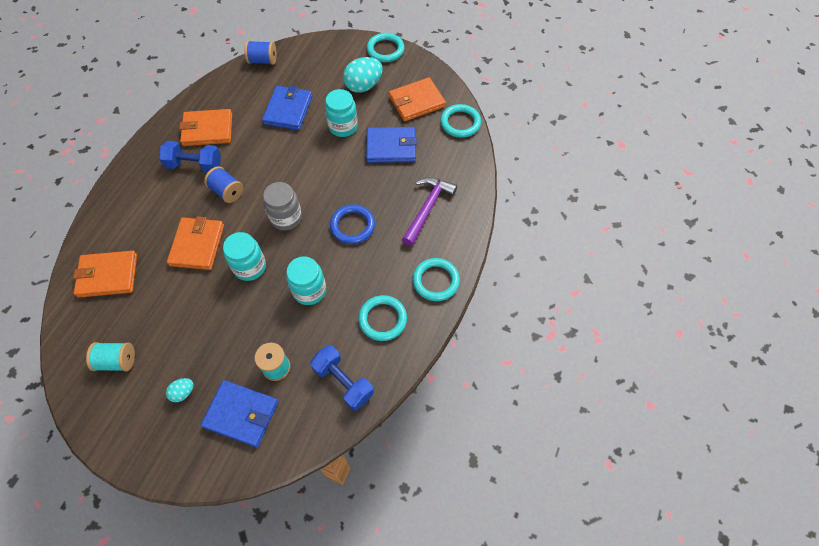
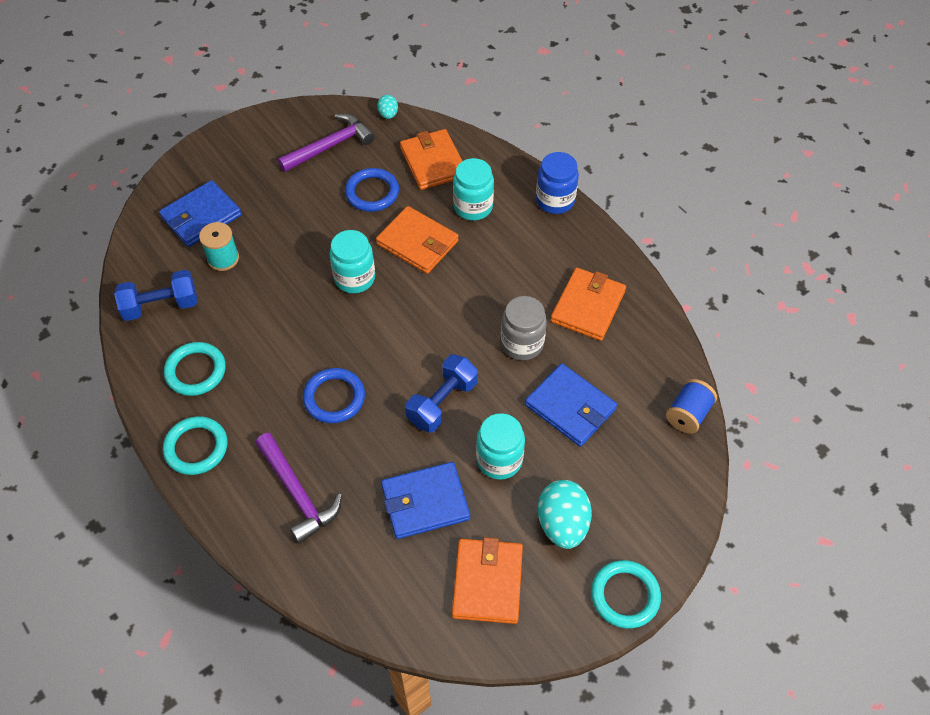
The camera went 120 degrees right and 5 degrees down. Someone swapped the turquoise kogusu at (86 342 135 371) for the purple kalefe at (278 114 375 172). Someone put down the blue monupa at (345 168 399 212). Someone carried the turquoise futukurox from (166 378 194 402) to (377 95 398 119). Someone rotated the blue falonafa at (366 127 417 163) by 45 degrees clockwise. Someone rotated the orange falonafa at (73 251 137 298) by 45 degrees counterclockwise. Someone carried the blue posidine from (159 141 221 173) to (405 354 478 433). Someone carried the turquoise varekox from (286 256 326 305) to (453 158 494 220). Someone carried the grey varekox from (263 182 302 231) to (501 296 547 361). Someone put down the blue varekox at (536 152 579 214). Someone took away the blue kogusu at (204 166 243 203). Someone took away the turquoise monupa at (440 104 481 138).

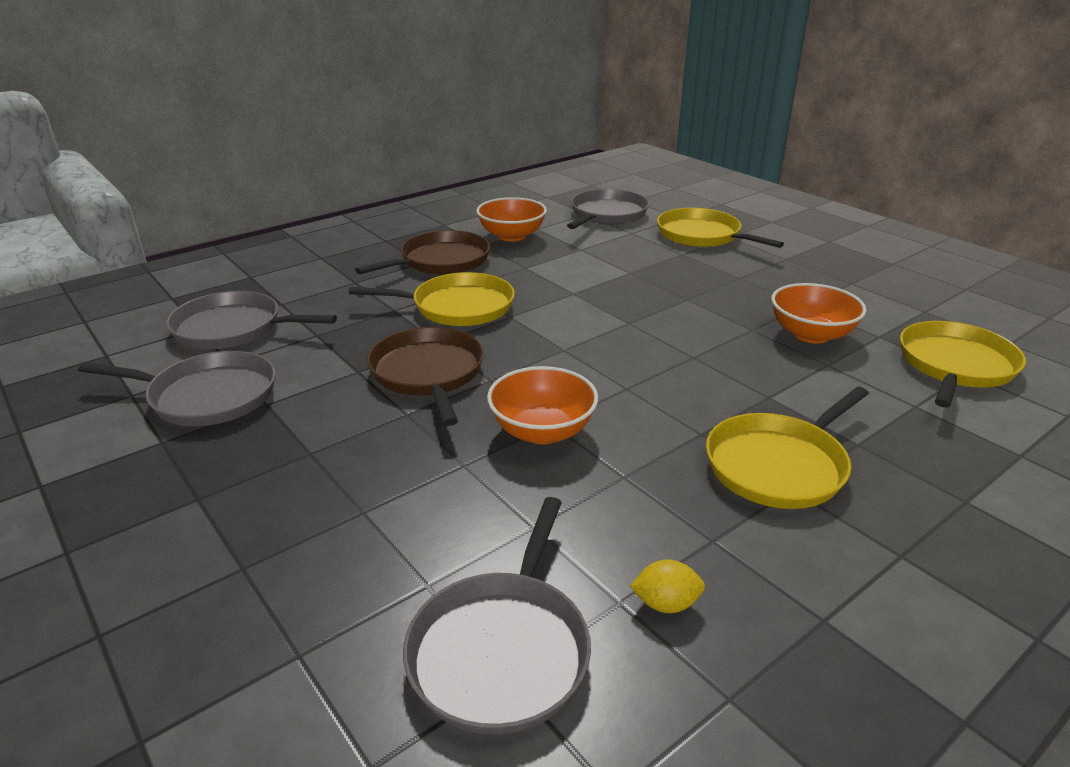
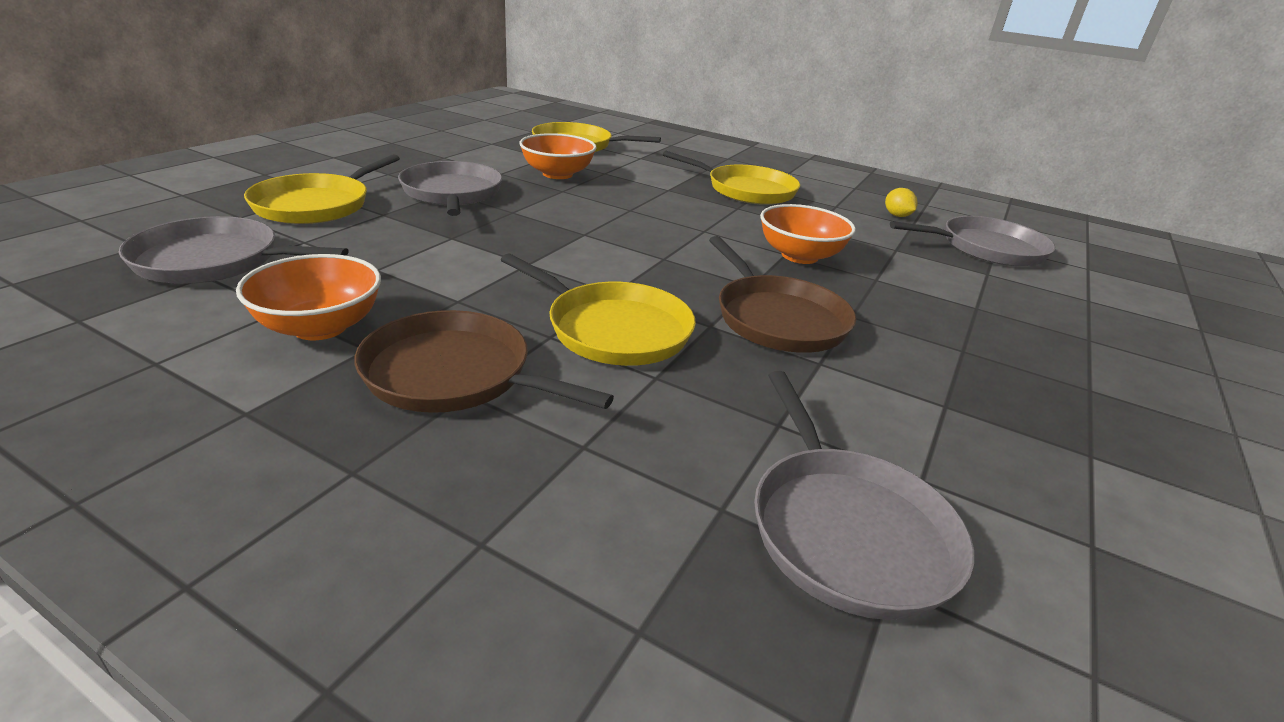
The camera went 115 degrees left and 0 degrees up. Someone carried the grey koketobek from (78 351 276 426) to (398 161 502 216). Someone rotated the yellow koketobek at (349 272 515 326) by 150 degrees clockwise. Someone rotated the brown koketobek at (367 327 484 426) by 75 degrees counterclockwise.

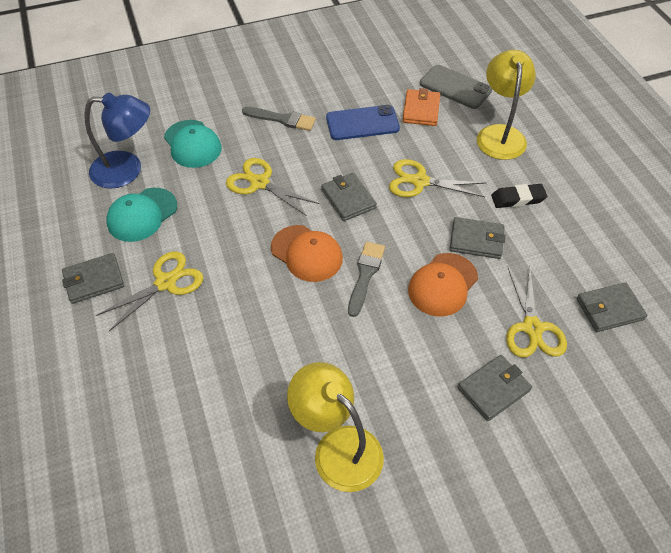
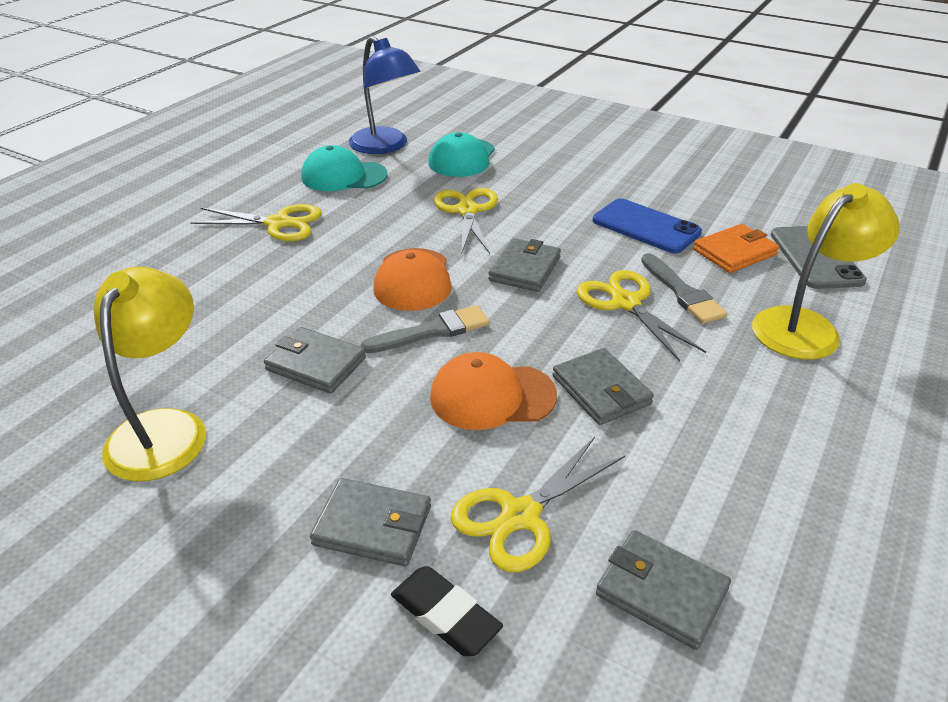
The camera went 50 degrees right and 15 degrees down. Someone carried the grey falonafa from (62 253 124 304) to (264 327 366 394). Someone carried the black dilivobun from (491 184 547 208) to (391 566 503 656). Someone carried the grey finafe from (242 107 316 131) to (641 253 727 324).

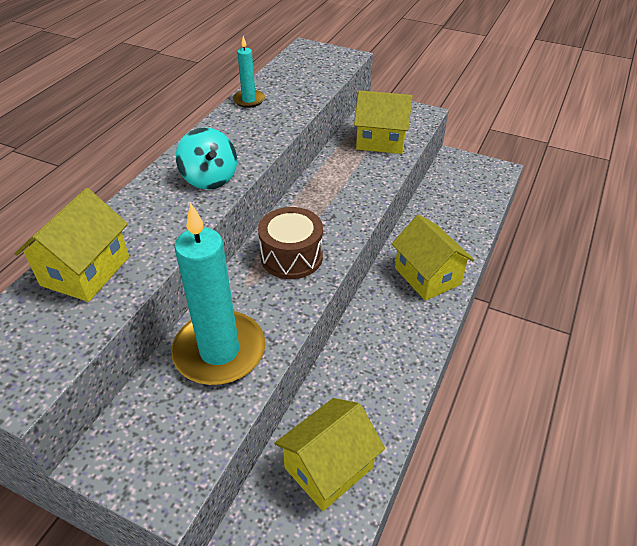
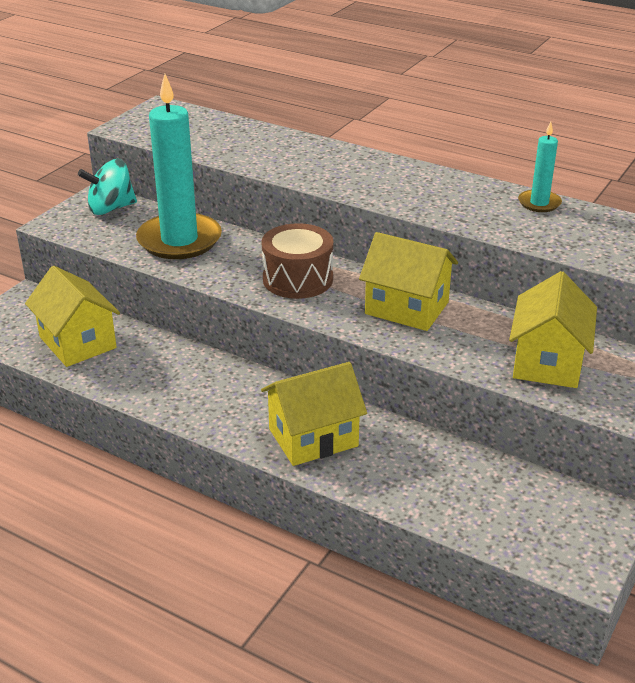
The camera went 95 degrees right and 10 degrees down. Someone carried the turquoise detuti from (176 127 237 190) to (78 159 137 215). Someone carried the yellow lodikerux from (15 188 129 302) to (359 232 458 331).

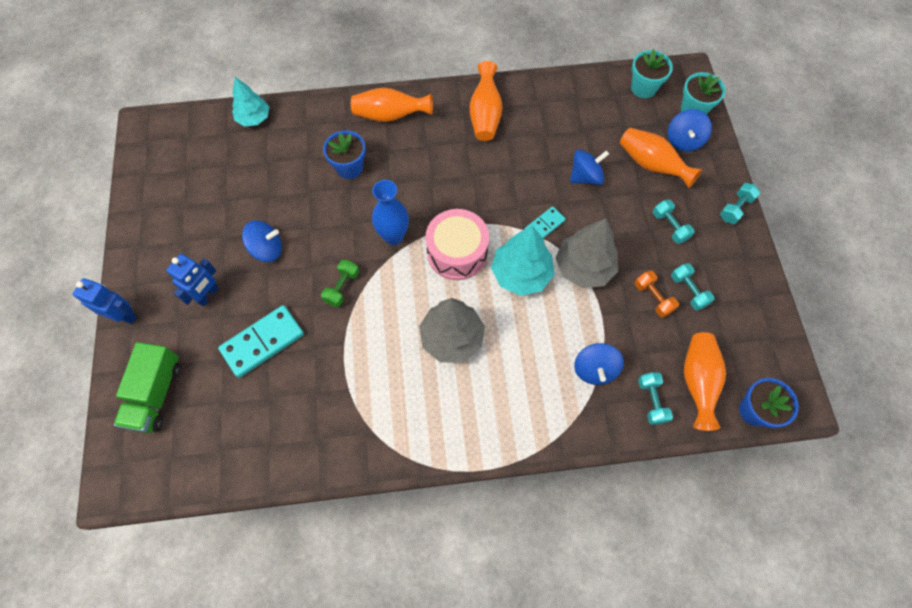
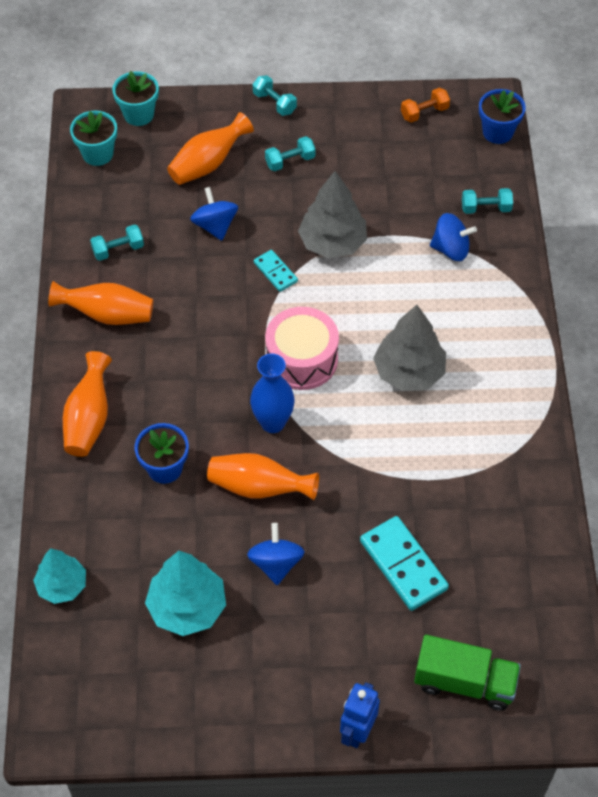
The camera went 85 degrees left and 10 degrees down. Someone carried the turquoise posidine from (671 263 715 310) to (90 224 144 261). Someone carried the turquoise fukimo from (491 226 554 296) to (145 551 226 636). Someone carried the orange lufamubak from (684 332 726 431) to (207 453 319 500). Someone carried the orange posidine from (635 270 679 317) to (401 88 450 123). Someone took away the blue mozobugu at (166 254 219 307). Someone took away the green posidine at (321 260 359 307). Someone took away the blue detuti at (668 109 712 152).

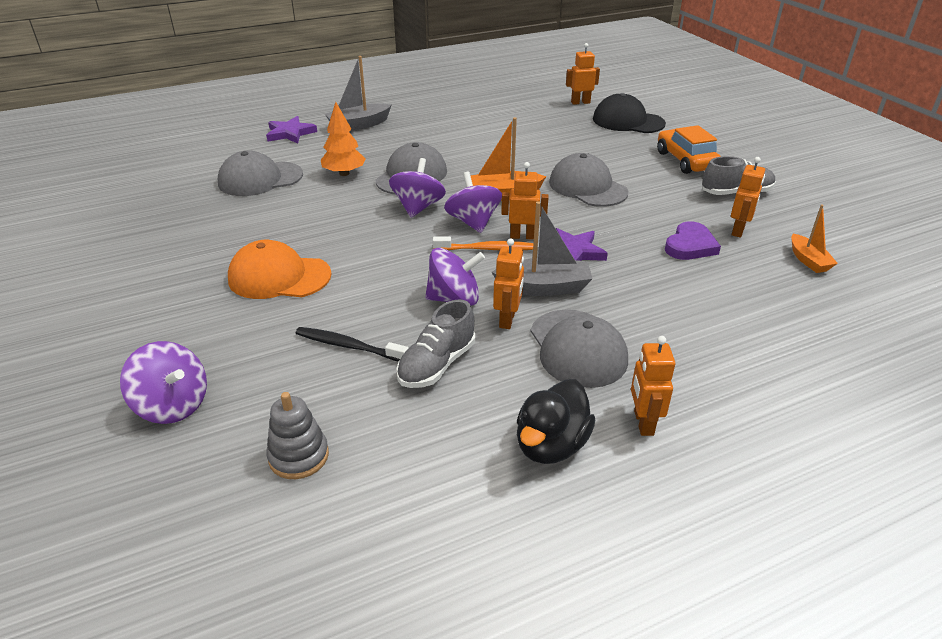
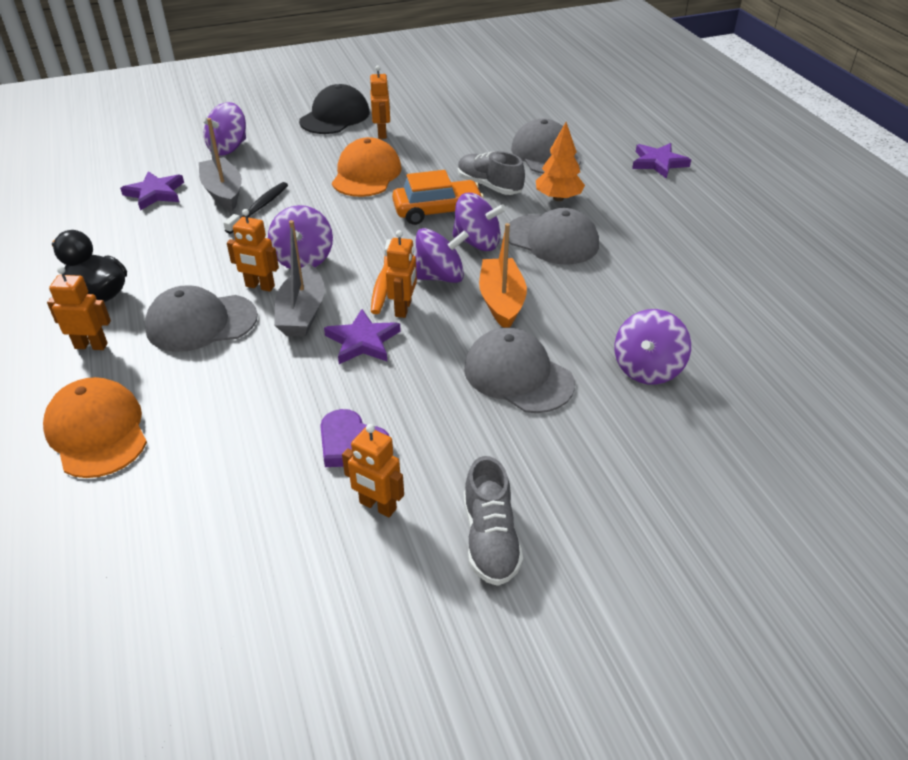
The camera went 95 degrees right and 5 degrees up. Someone put down the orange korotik at (43 377 147 478). Someone swapped the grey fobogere at (266 392 329 479) for the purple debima at (120 171 184 210). Someone carried the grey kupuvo from (325 56 392 131) to (199 118 242 211). Someone carried the black korotik from (593 93 666 133) to (299 84 370 134). Someone carried the orange mozobugu from (566 43 600 105) to (370 65 390 139). Someone carried the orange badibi from (657 125 721 174) to (392 170 484 225). Someone carried the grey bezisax from (397 300 475 388) to (458 151 525 195). Someone rotated the grey korotik at (549 153 629 207) by 105 degrees counterclockwise. Someone put down the purple detuti at (615 309 691 385). Someone took away the orange kupuvo at (791 204 838 273).

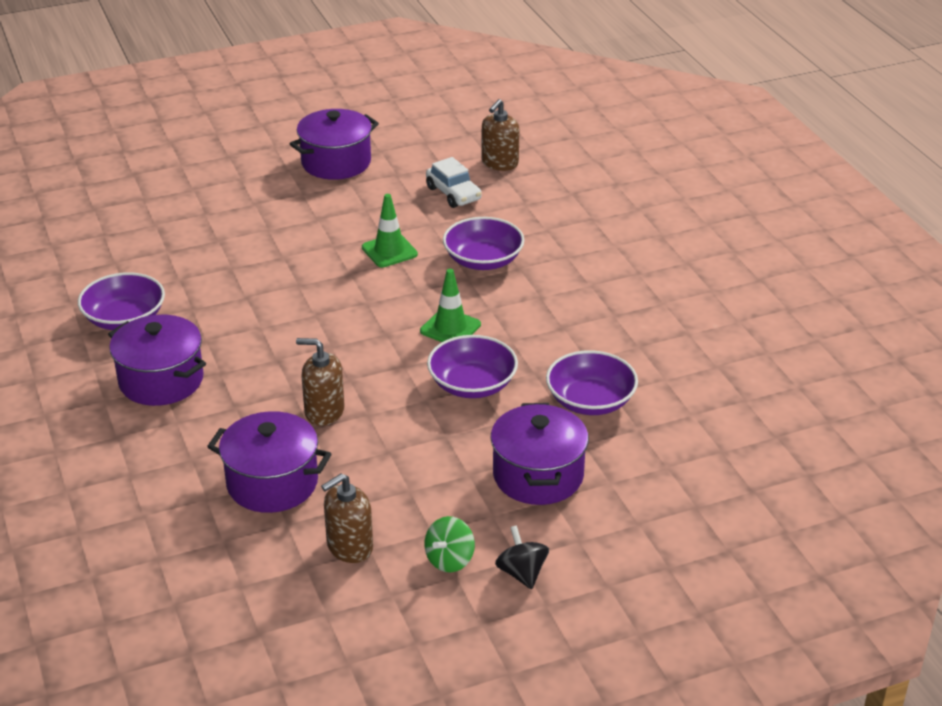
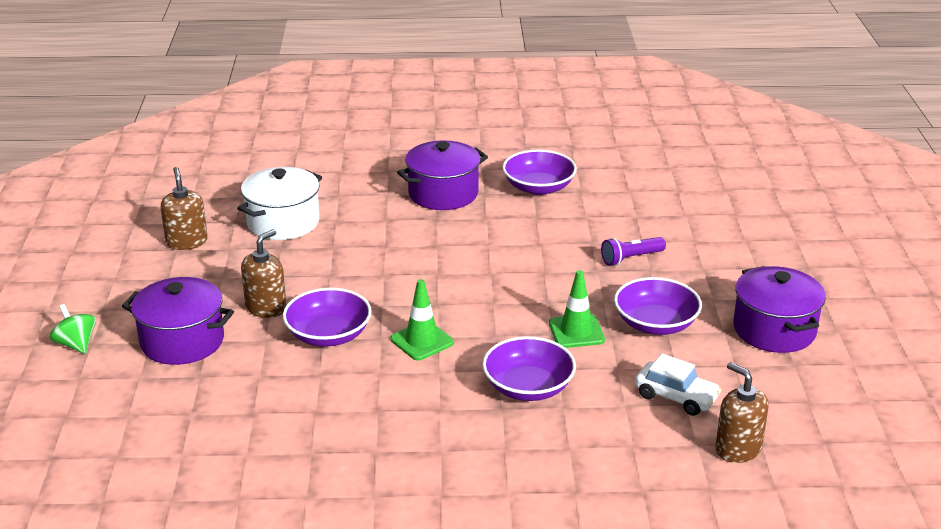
The camera went 110 degrees right and 5 degrees down. Someone carried the green detuti from (424 516 475 572) to (50 304 96 354). Someone repainted the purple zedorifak at (207 411 331 513), which became the white zedorifak at (237 167 322 240). Someone carried the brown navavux from (296 338 344 426) to (241 229 286 318). Someone put down the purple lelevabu at (601 237 666 265). Someone carried the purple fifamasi from (546 350 638 415) to (614 277 702 335). Someone rotated the white badibi at (426 157 482 208) by 135 degrees counterclockwise. Someone took away the black detuti at (495 525 549 589).

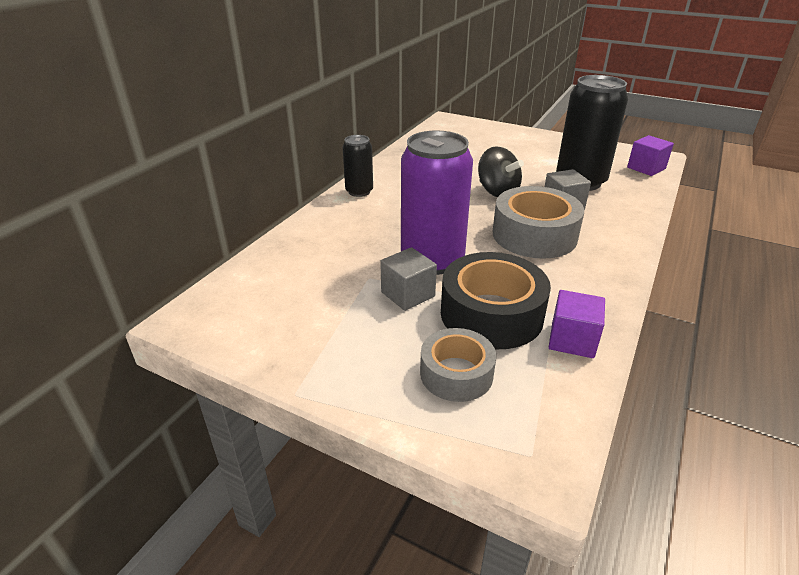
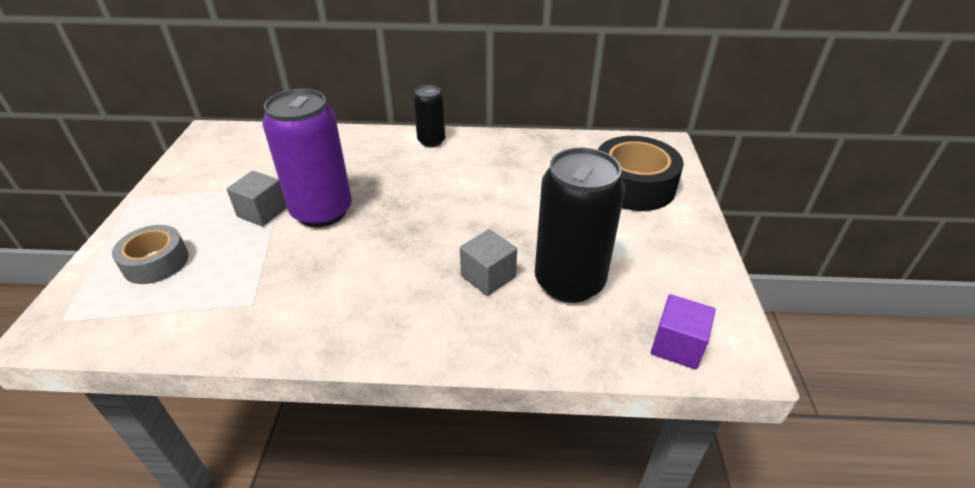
The camera went 65 degrees right and 5 degrees up. Someone carried the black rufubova from (441 252 551 349) to (598 136 684 211). Someone took away the black detuti at (478 146 524 197). Someone took away the grey rufubova at (493 186 584 259). Someone took away the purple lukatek at (549 290 605 358).

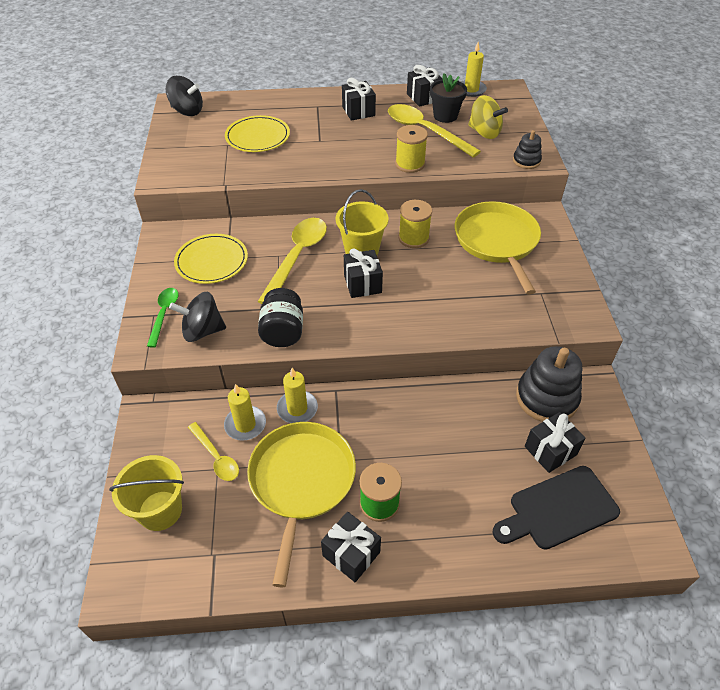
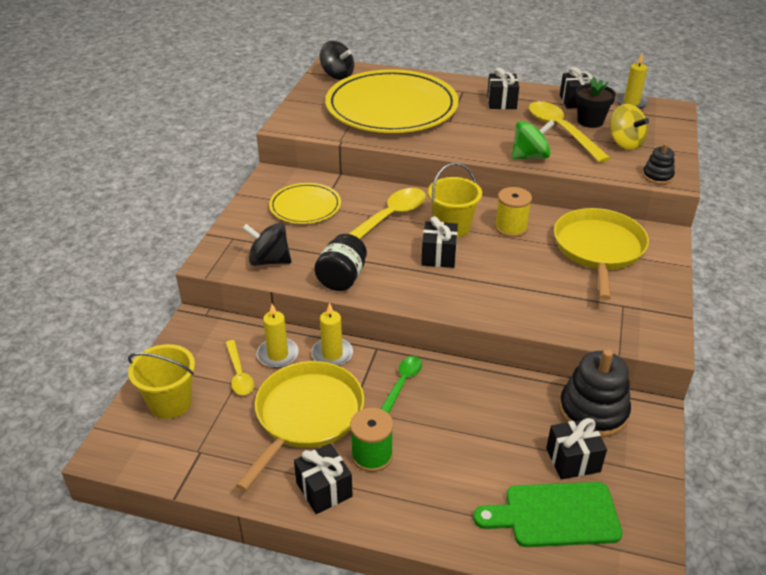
The camera went 20 degrees right and 10 degrees down. Someone scaled the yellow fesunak at (225 115 290 152) by 2.05. Someone carried the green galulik from (147 288 179 348) to (381 356 422 414). Someone repainted the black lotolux at (493 466 620 550), which became the green lotolux at (473 482 623 547). Someone swapped the yellow kogusu at (395 125 428 173) for the green detuti at (511 120 555 160).

